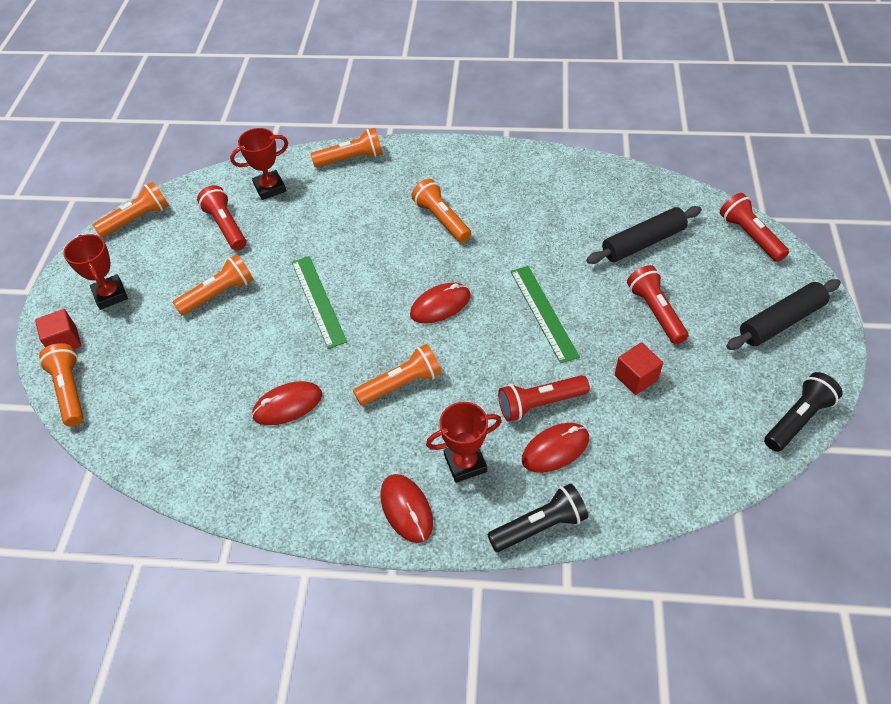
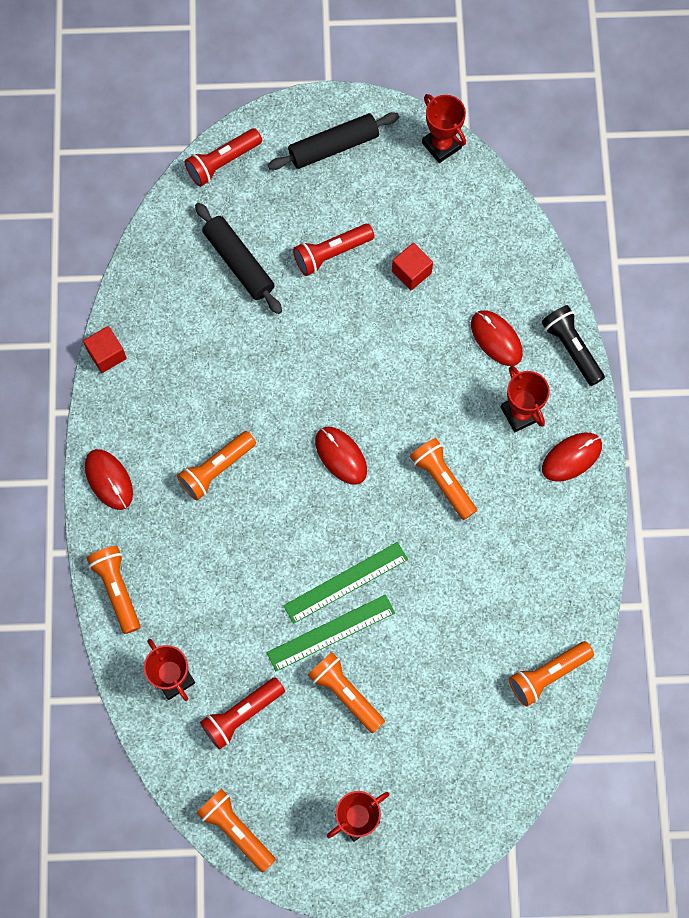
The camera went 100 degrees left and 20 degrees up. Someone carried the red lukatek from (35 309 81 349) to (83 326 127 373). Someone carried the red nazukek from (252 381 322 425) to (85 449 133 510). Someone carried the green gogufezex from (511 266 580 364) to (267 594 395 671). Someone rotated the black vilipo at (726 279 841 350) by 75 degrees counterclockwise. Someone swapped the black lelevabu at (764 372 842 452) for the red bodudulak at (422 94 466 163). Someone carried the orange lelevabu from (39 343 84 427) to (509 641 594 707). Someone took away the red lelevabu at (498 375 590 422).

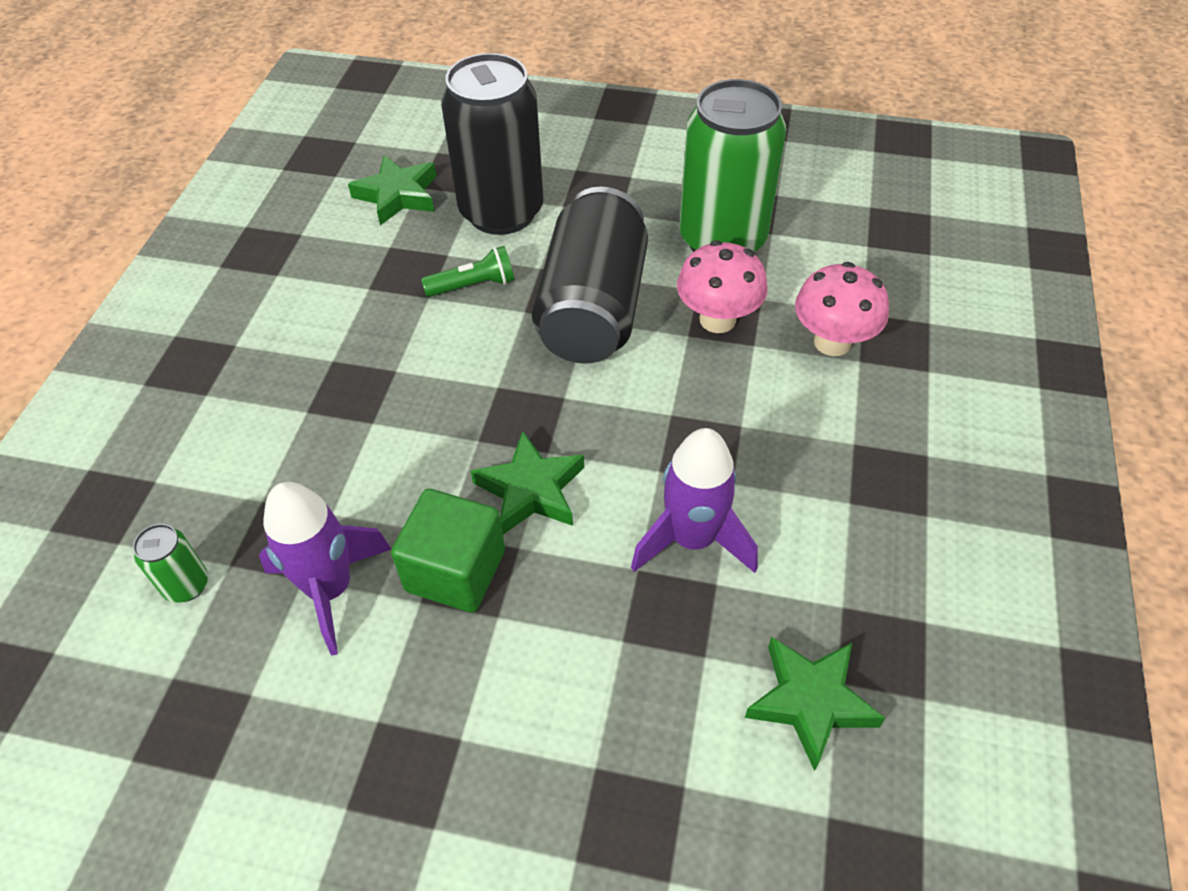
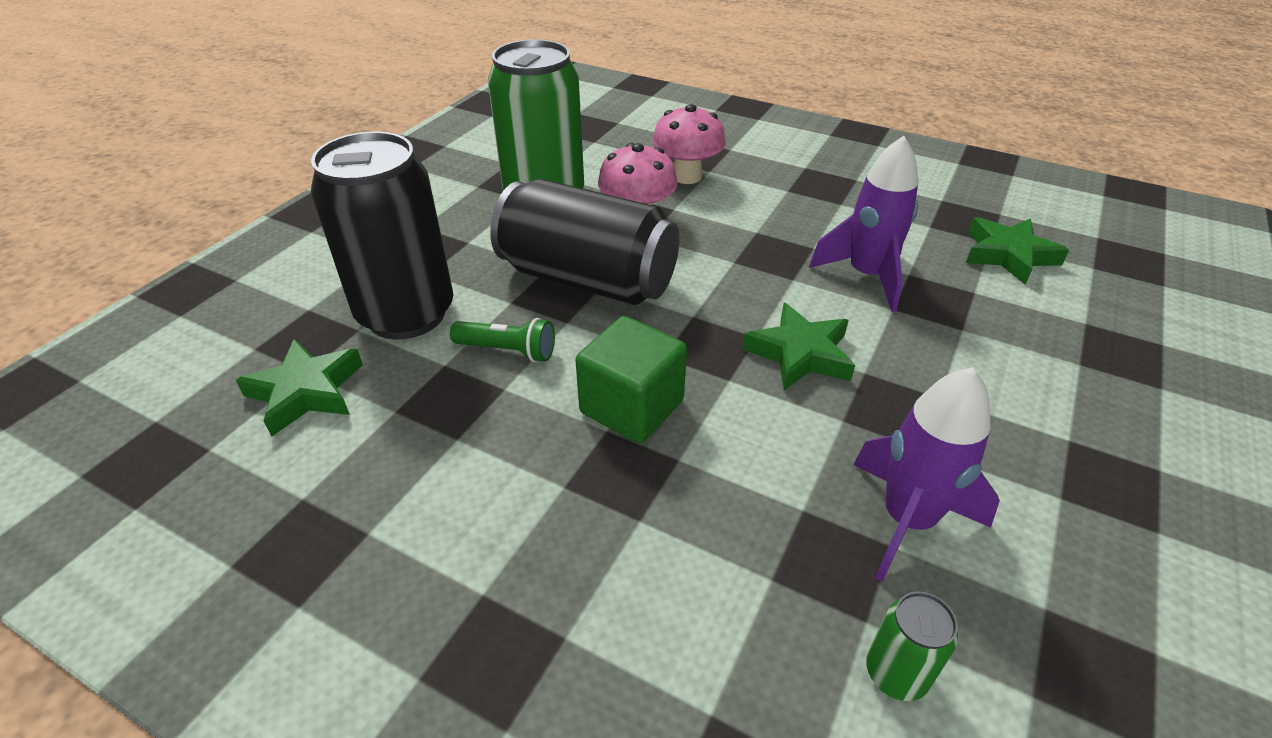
The camera went 75 degrees left and 10 degrees down. Someone rotated the green lelevabu at (421 246 515 297) by 105 degrees clockwise. Someone carried the green lukatek from (391 489 505 613) to (575 316 687 443).

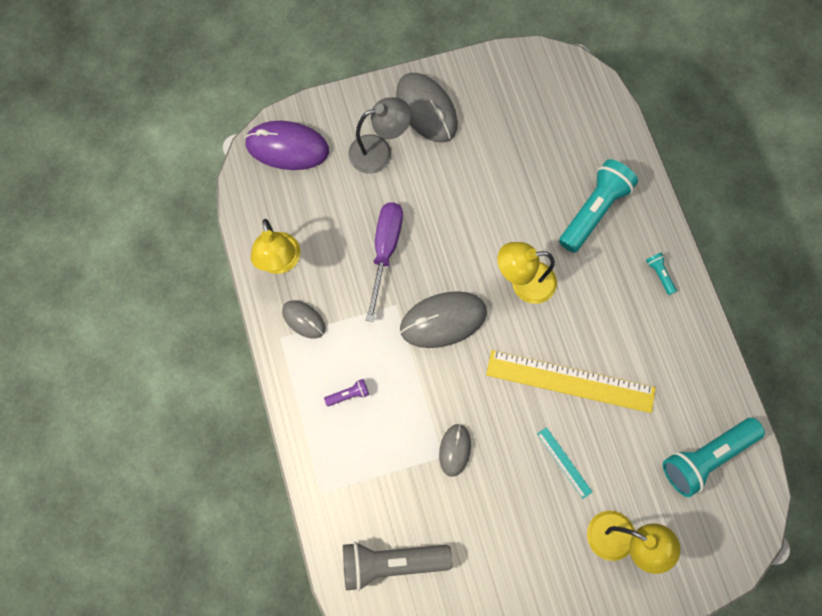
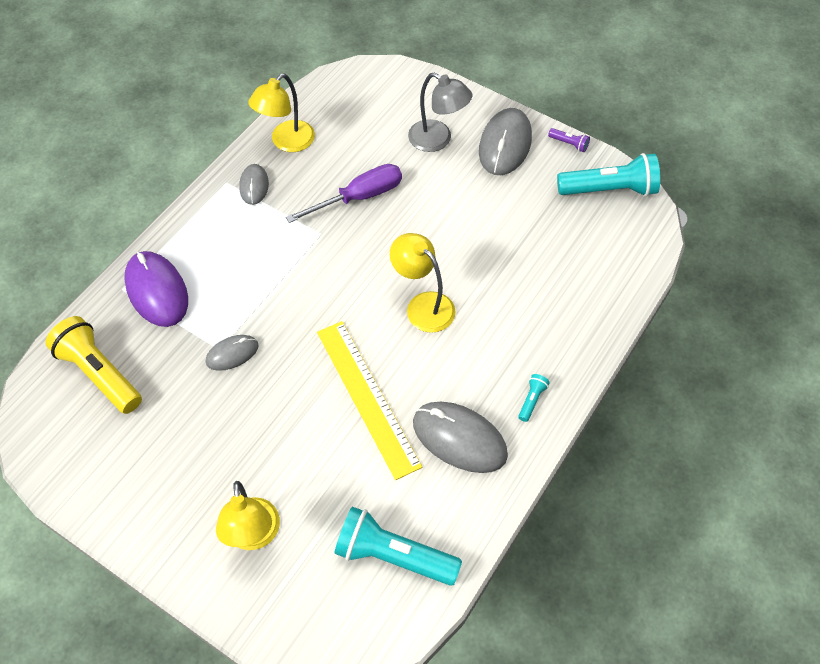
The camera went 50 degrees right and 15 degrees down. Someone repainted the grey lelevabu at (343 542 453 591), which became the yellow lelevabu at (45 316 142 414). Someone carried the purple nazukek from (245 121 329 170) to (124 251 188 327). Someone carried the grey nazukek from (400 291 487 348) to (413 402 508 473). Someone carried the purple lelevabu from (324 379 369 406) to (548 128 590 152). Someone carried the turquoise lelevabu from (559 159 638 253) to (557 153 660 196). Someone took away the turquoise gogufezex at (537 427 592 499).

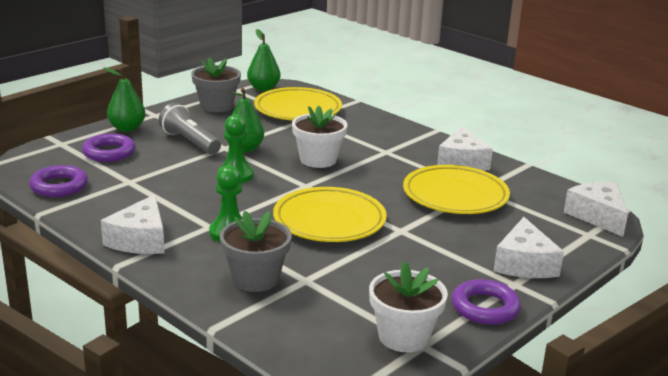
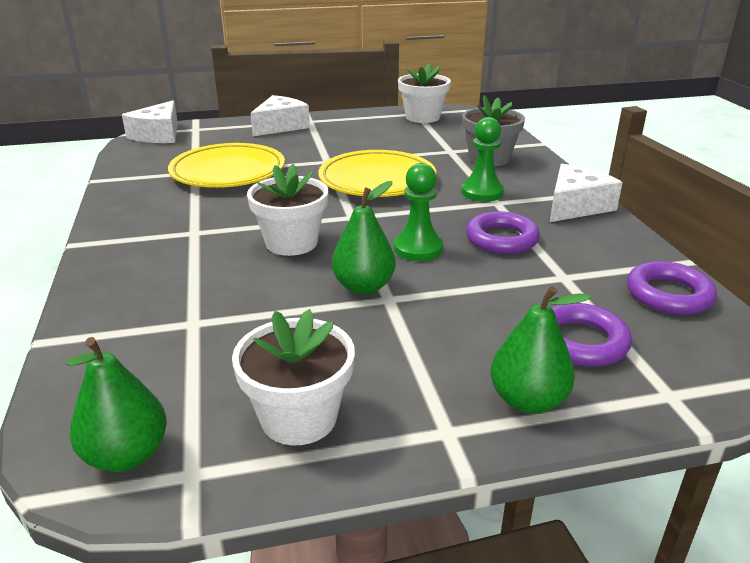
The camera went 145 degrees left and 5 degrees up. Someone repainted the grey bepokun at (191 58 241 112), which became the white bepokun at (232 309 355 445). Someone carried the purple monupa from (452 279 521 325) to (466 211 540 254). Someone took away the grey lelevabu at (158 103 221 155). Someone took away the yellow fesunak at (254 87 342 121). Someone took away the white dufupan at (437 126 493 171).

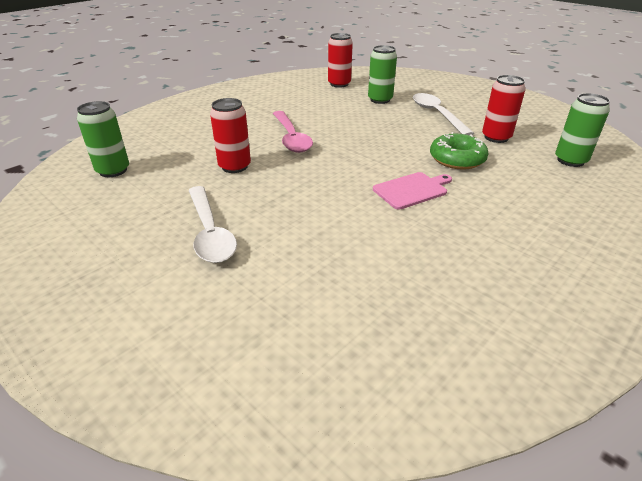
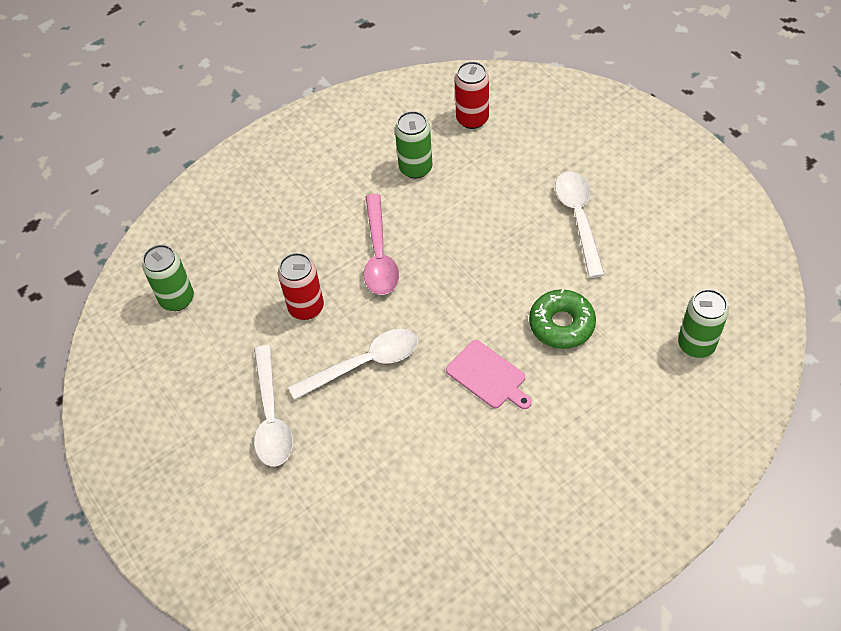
The camera went 15 degrees right and 20 degrees up. Someone put down the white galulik at (288 329 418 400). Someone carried the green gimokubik from (368 45 397 104) to (395 111 432 179). Someone rotated the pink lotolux at (373 172 452 210) by 60 degrees clockwise. Someone took away the red gimokubik at (482 75 525 143).

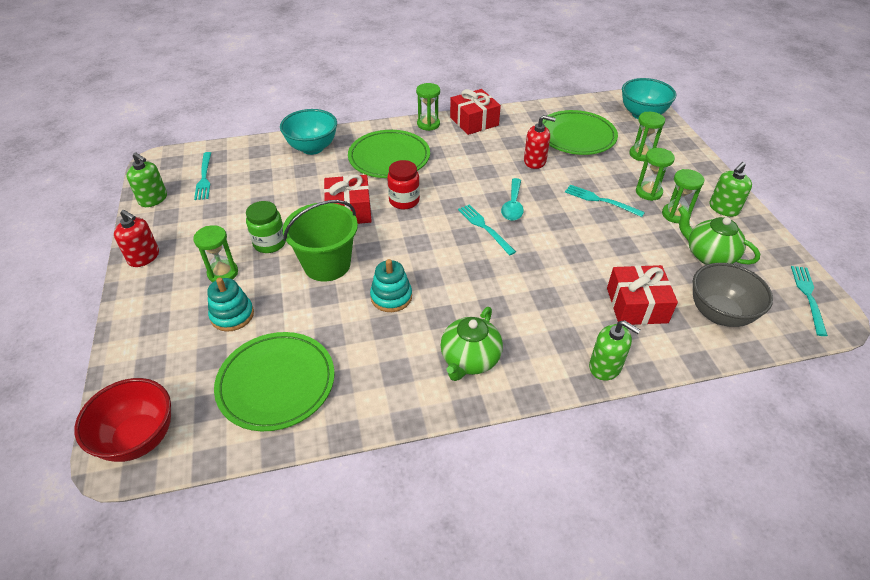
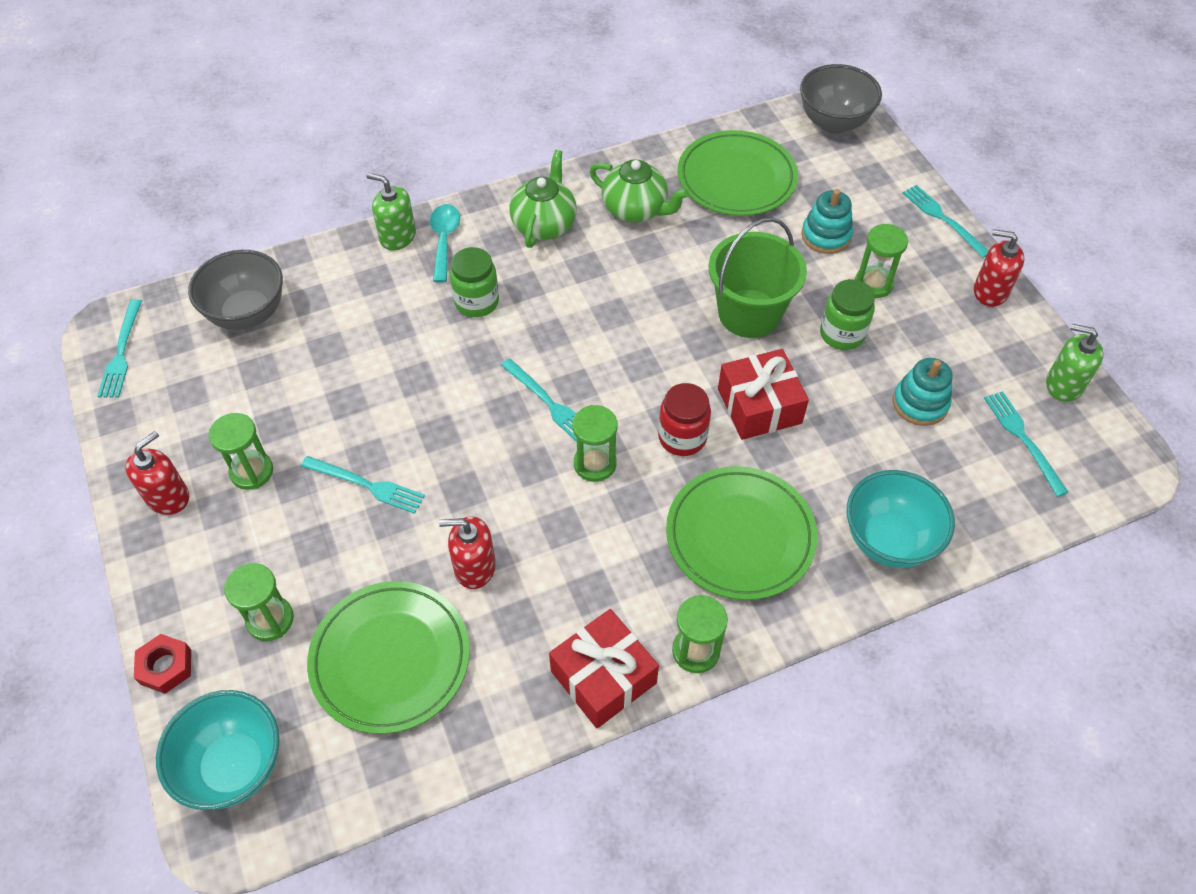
The camera went 170 degrees right and 10 degrees up. Someone repainted the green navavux at (709 162 752 217), which became the red navavux at (125 431 189 515). Someone put down the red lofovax at (134 634 191 694). Someone carried the turquoise galulik from (501 178 524 221) to (430 204 460 283). Someone put down the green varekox at (450 247 499 317). Someone carried the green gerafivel from (636 148 675 201) to (572 405 618 482). Someone carried the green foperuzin from (678 206 760 265) to (590 159 689 222). Someone repainted the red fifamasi at (74 378 171 462), which became the grey fifamasi at (800 64 882 133). Someone carried the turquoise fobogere from (370 259 412 312) to (893 358 953 426). Someone put down the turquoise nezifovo at (903 185 989 258). Someone took away the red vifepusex at (607 265 678 325).

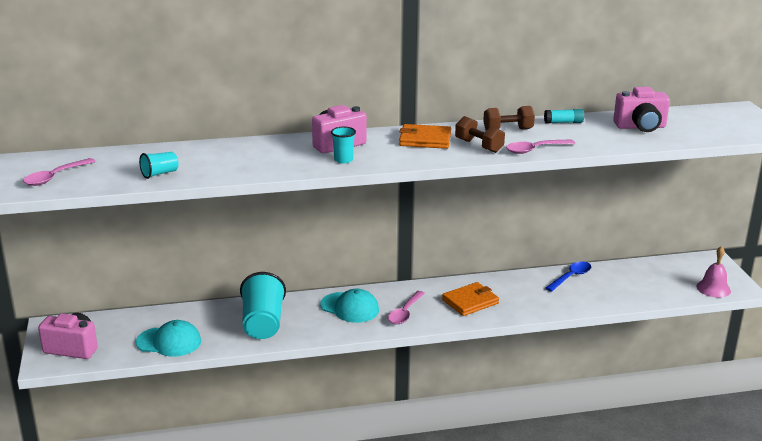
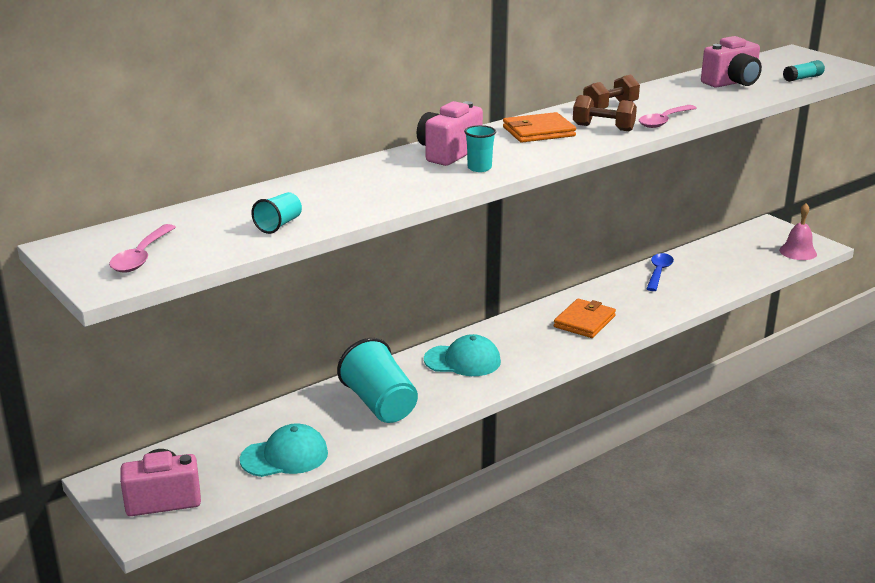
The camera went 25 degrees left and 0 degrees up. Someone carried the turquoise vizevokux from (544 109 584 123) to (783 60 825 82). Someone took away the pink galulik at (388 291 425 324).

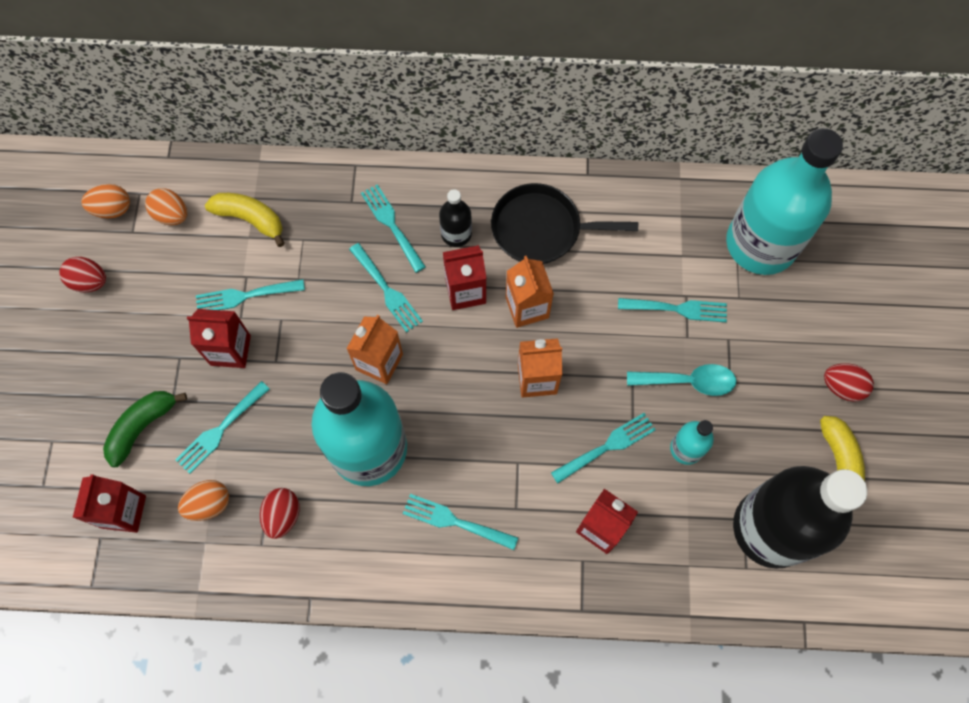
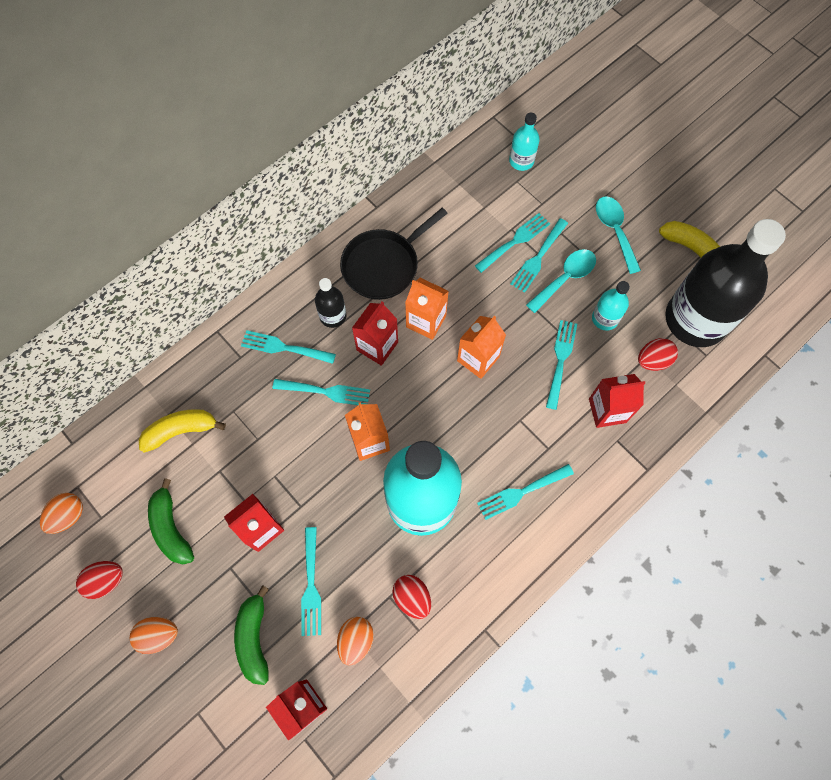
The camera went 45 degrees left and 0 degrees up. Someone carried the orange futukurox from (145 188 187 225) to (130 617 178 654). Someone put down the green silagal at (148 478 194 565). Someone scaled the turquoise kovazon at (726 128 843 275) by 0.43. Someone carried the turquoise nezifovo from (196 279 305 310) to (510 218 568 293). Someone put down the turquoise galulik at (596 196 641 274). Someone carried the red futukurox from (824 364 874 402) to (638 338 678 371).

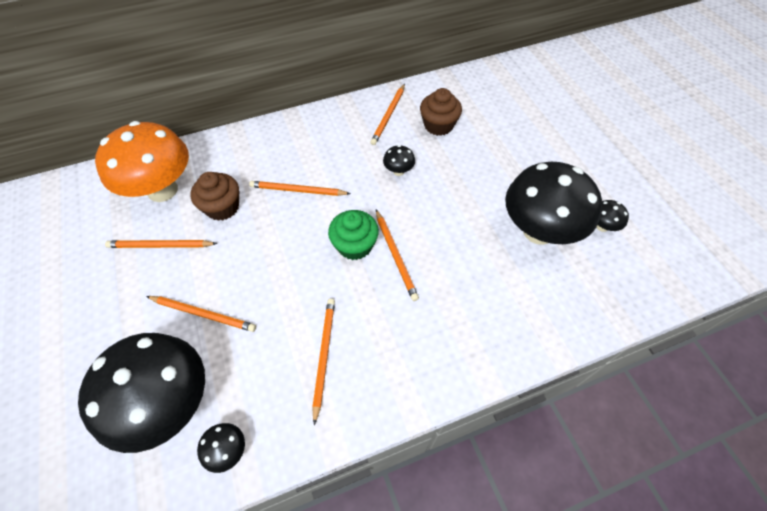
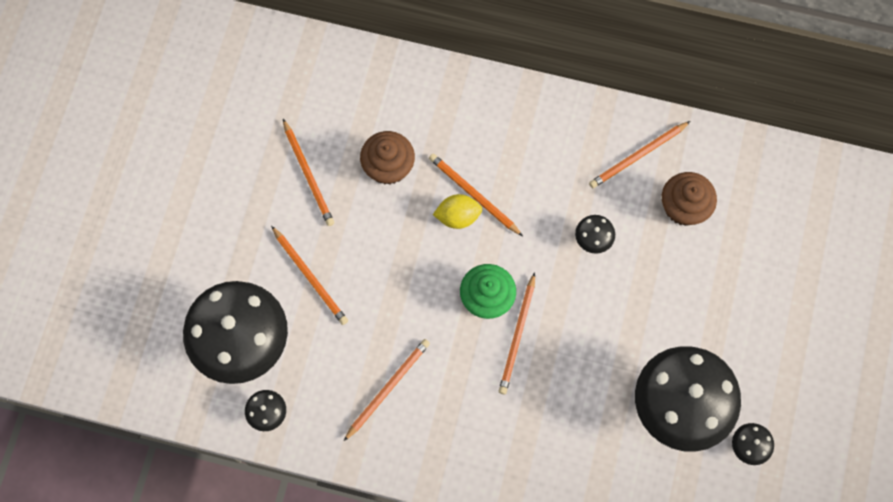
The camera went 35 degrees right and 15 degrees up. Someone rotated the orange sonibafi at (105 240 218 248) by 150 degrees counterclockwise. Someone put down the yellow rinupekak at (433 194 482 229). Someone took away the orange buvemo at (95 121 189 202).

